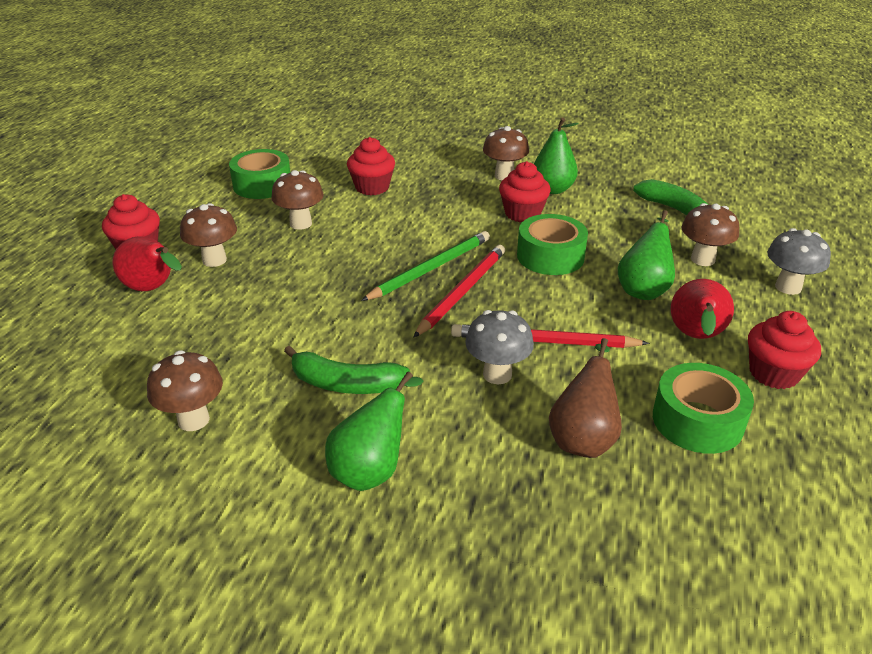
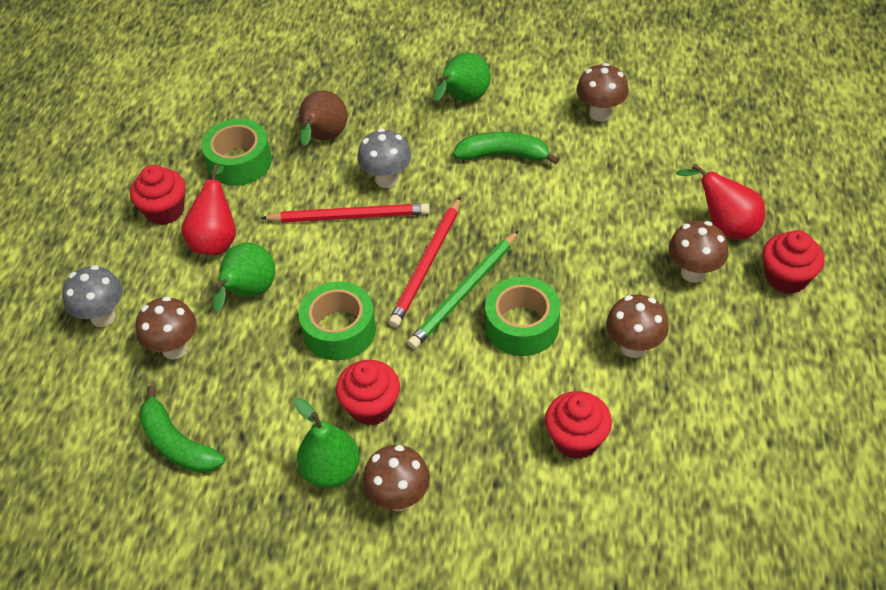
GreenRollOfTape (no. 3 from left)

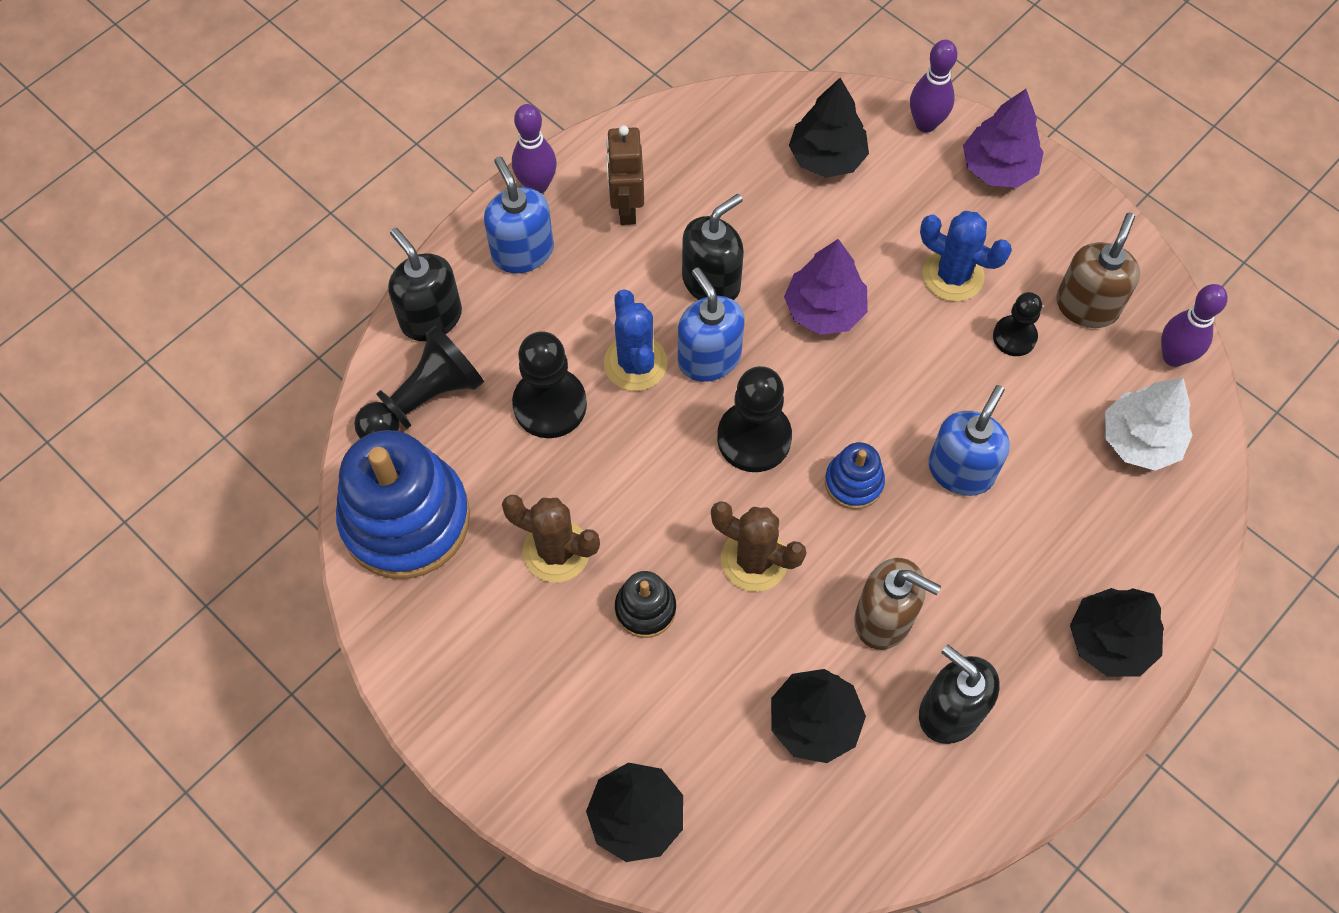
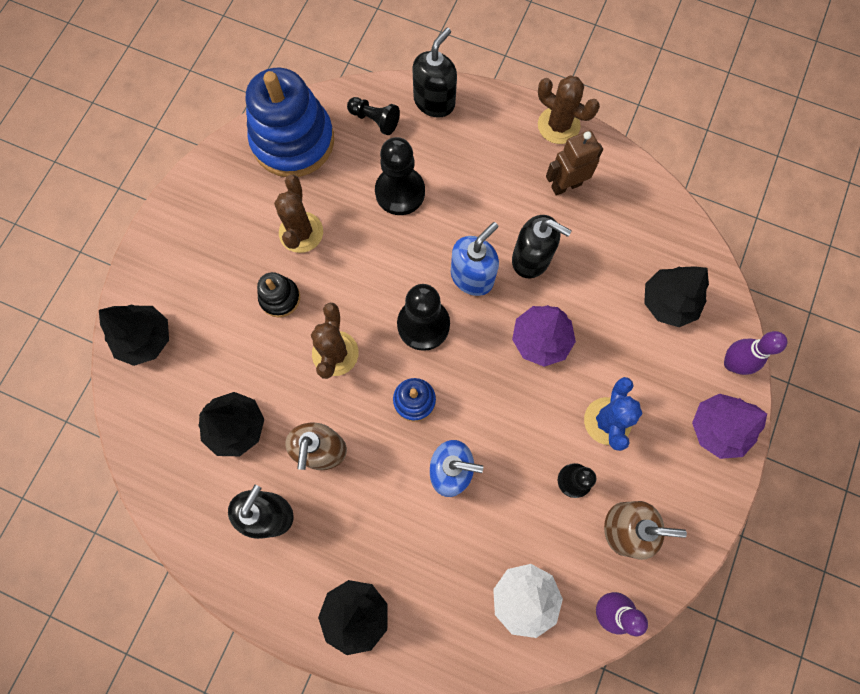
DarkBrownSaguaroCactus (no. 3 from left)
CobaltSoapDispenser (no. 1 from left in the first image)
CobaltSaguaroCactus (no. 1 from left in the first image)
BlackPawn (no. 1 from left)

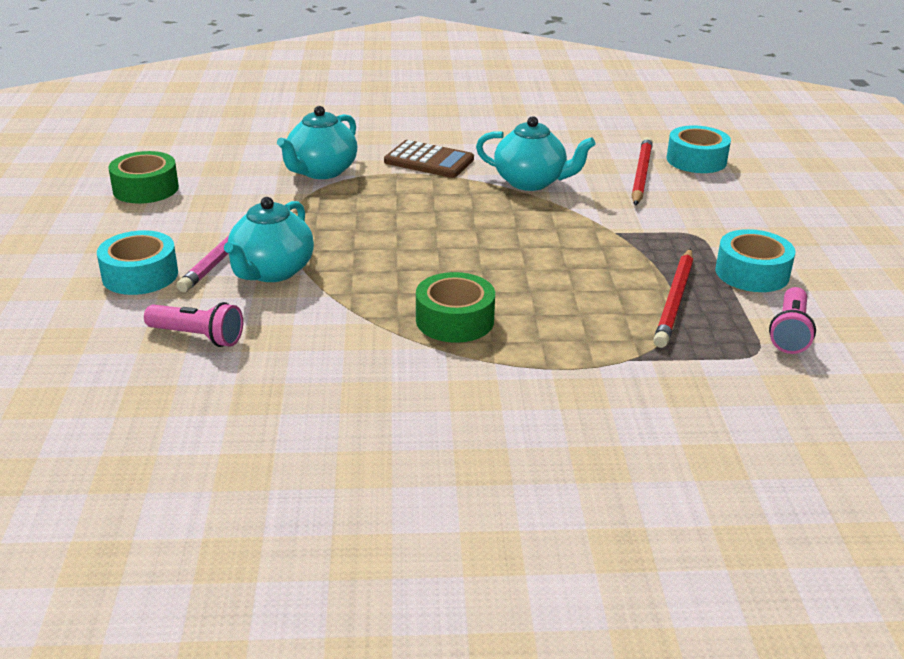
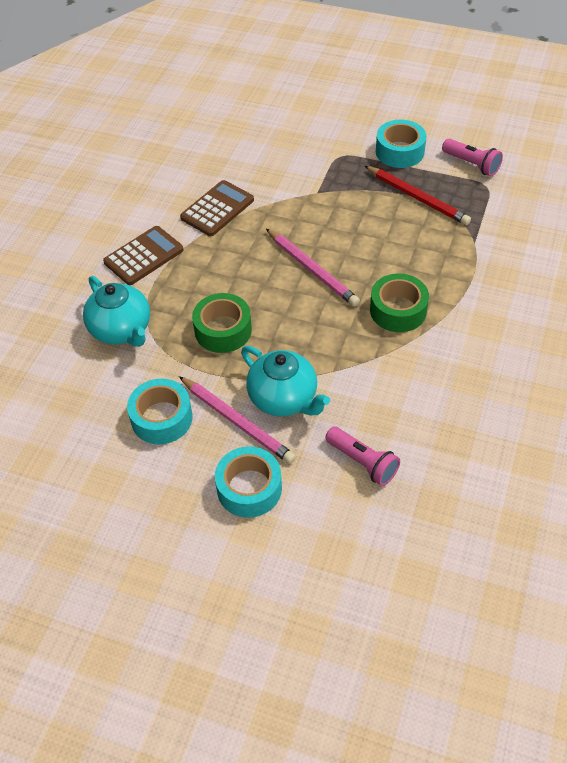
DarkBrownPocketCalculator (no. 2 from left)
TealRollOfTape (no. 1 from left)
RedPencil (no. 1 from left in the first image)
GreenRollOfTape (no. 1 from left)
PinkPocketTorch (no. 1 from left)
PinkPencil (no. 2 from left)

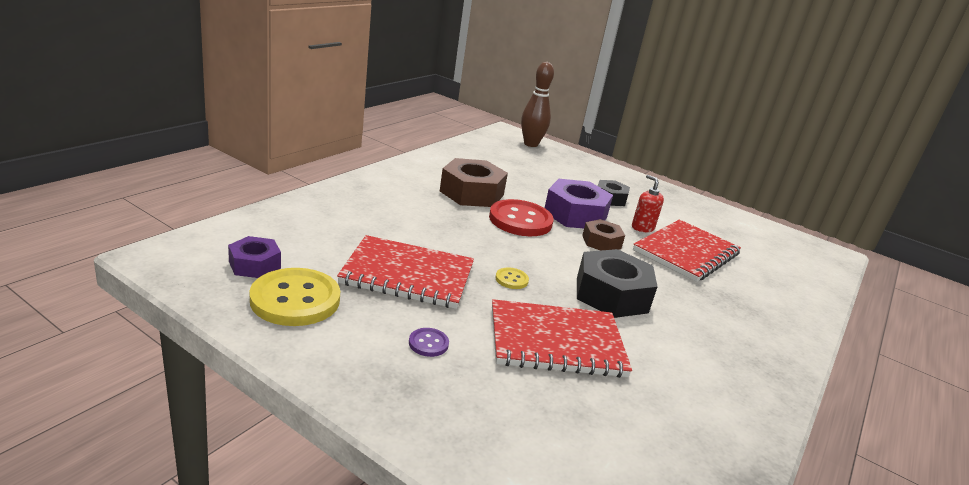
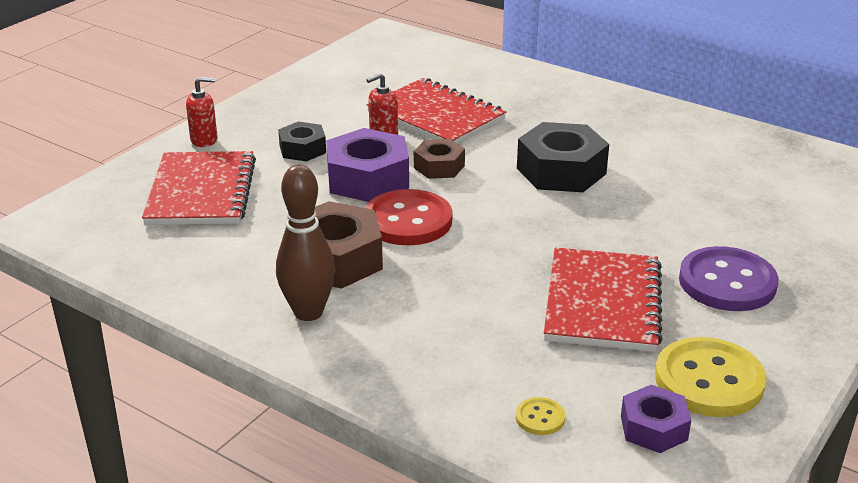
DarkBrownTenpin
BrightYellowShirtButton (no. 1 from left)
RedNotepad (no. 1 from left)
VioletShirtButton
RedSoapDispenser (no. 1 from left)

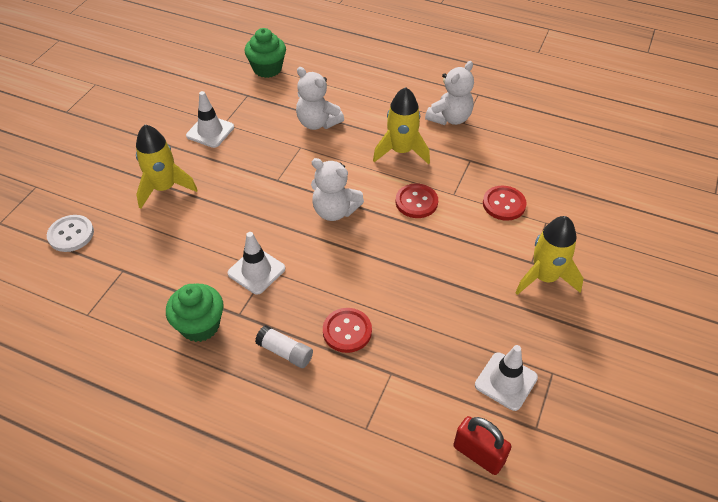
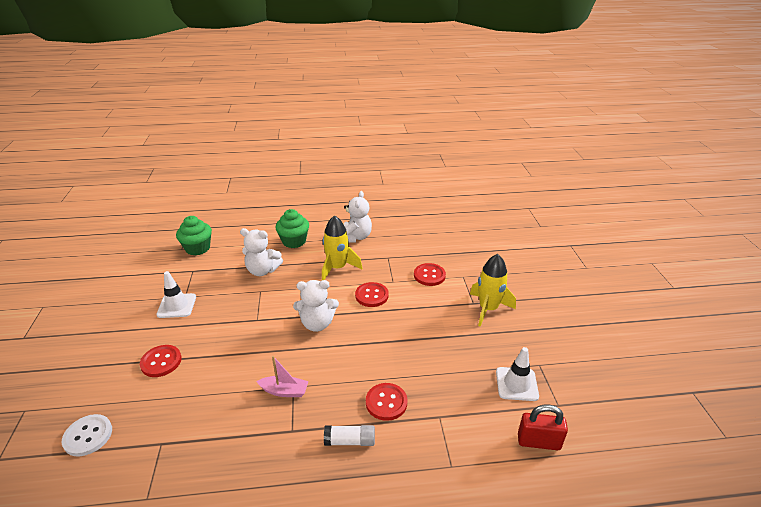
RedShirtButton (no. 1 from left)
PinkSailboat
GreenCupcake (no. 2 from left)

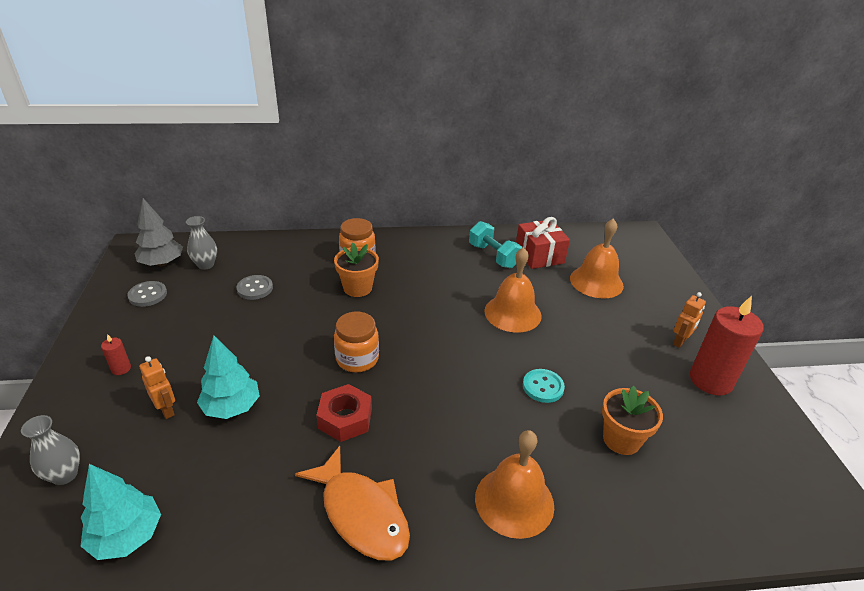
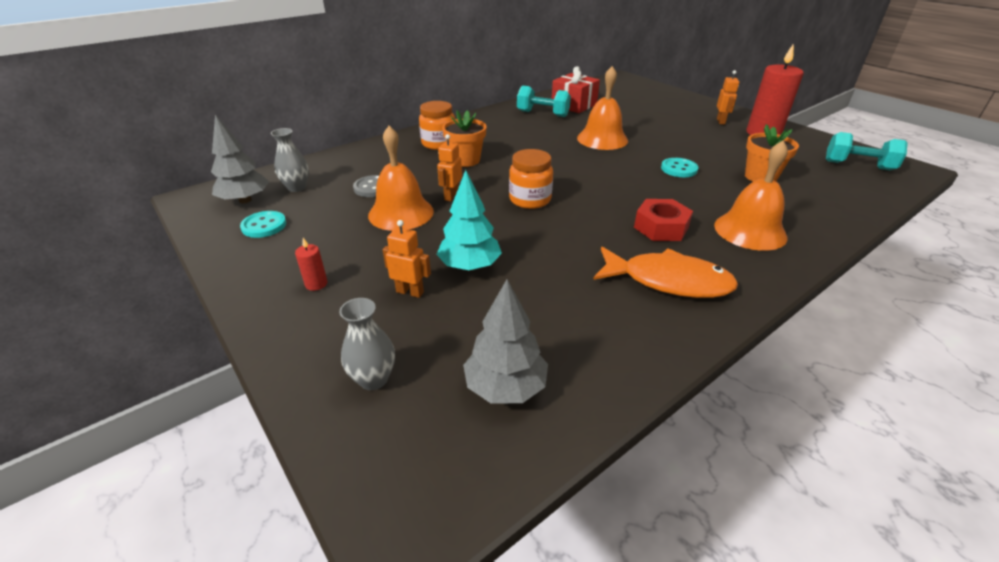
OrangeColouredBell (no. 1 from left)
TealShirtButton (no. 1 from left)
RedNut
GrayFirTree (no. 2 from left)
TealFreeWeight (no. 2 from left)
OrangeColouredRobotFigure (no. 2 from left)

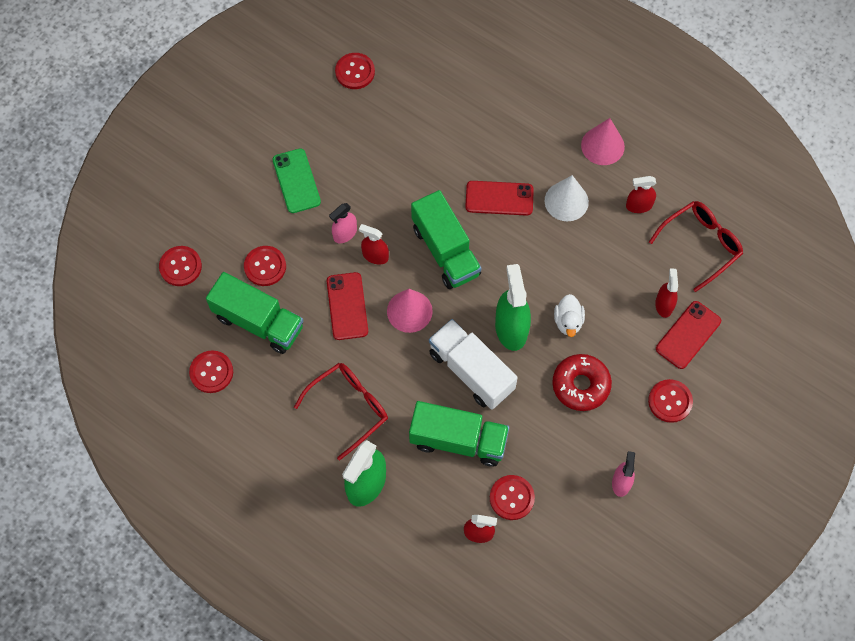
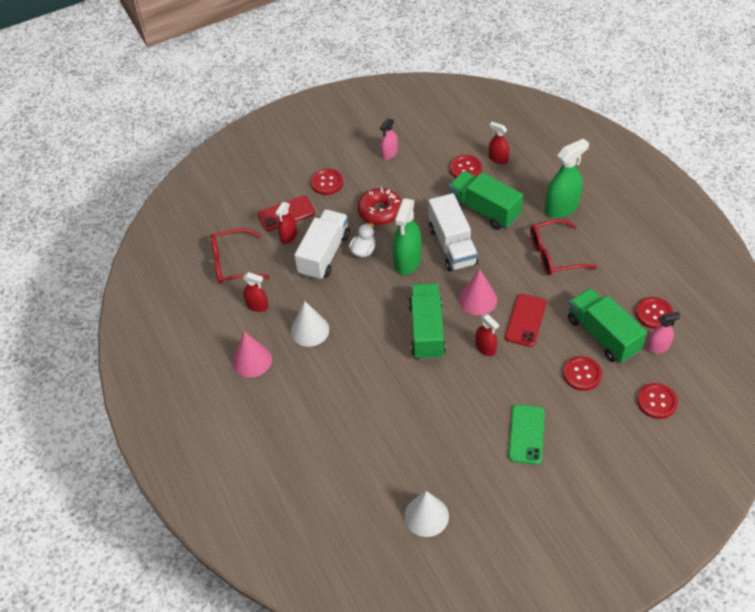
SnowWhiteSolidCone (no. 2 from left)
RedSmartphone (no. 2 from left in the first image)
PinkSprayer (no. 2 from left)
SnowWhiteToyTruck (no. 1 from left)

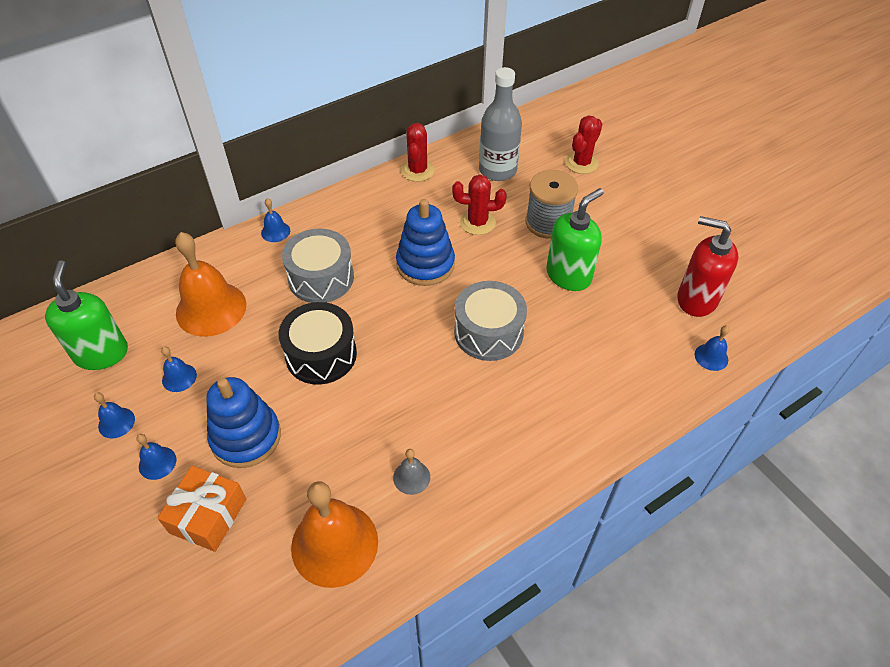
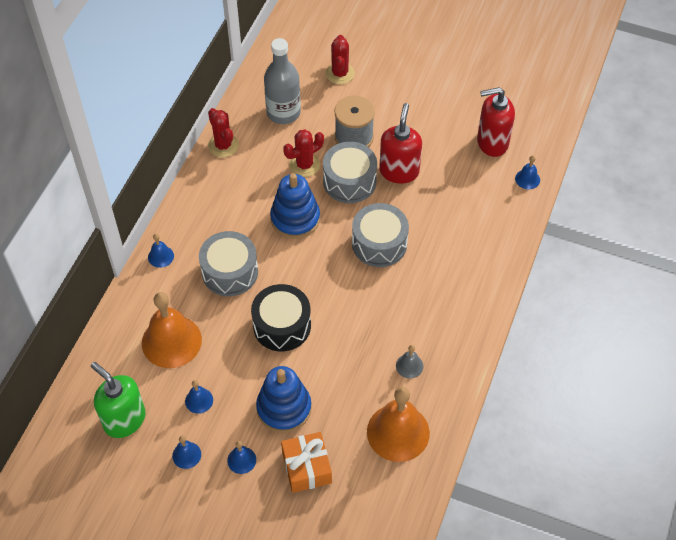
RedSoapDispenser (no. 1 from left)
GraySnareDrum (no. 2 from left)

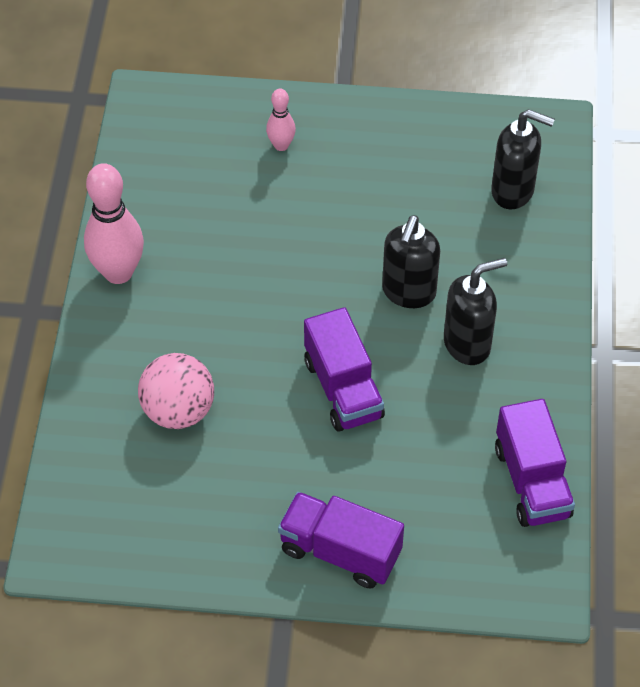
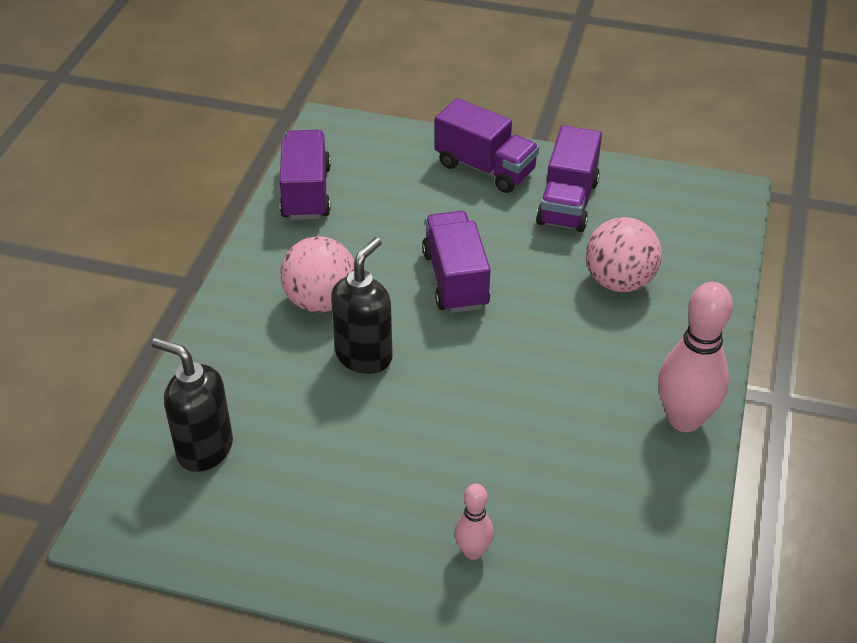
PinkSphere (no. 1 from left)
VioletToyTruck (no. 4 from left)

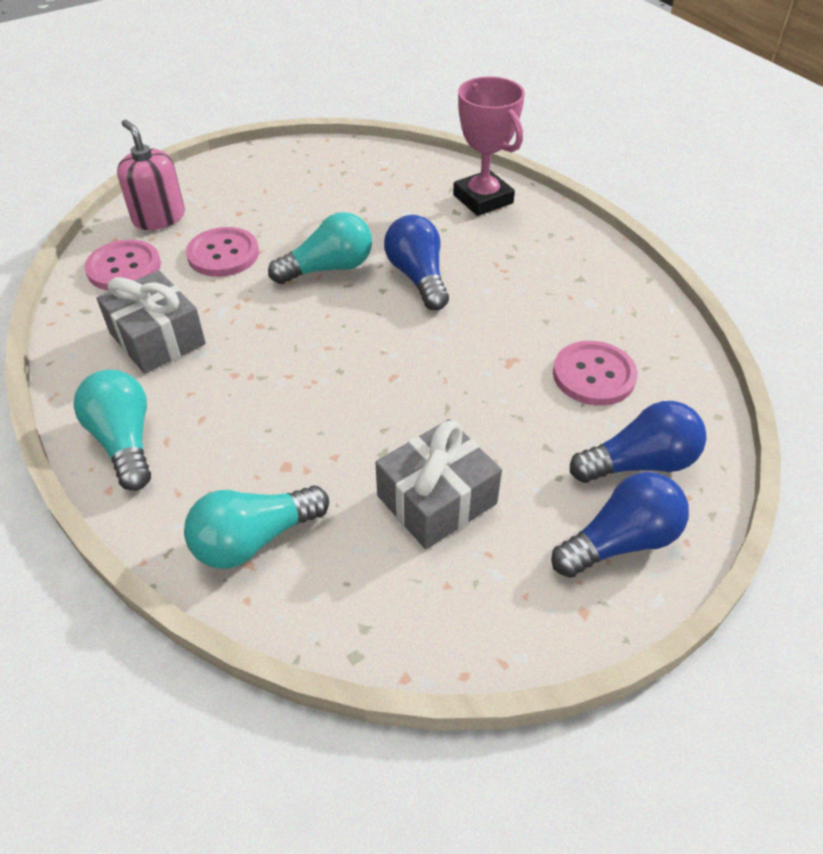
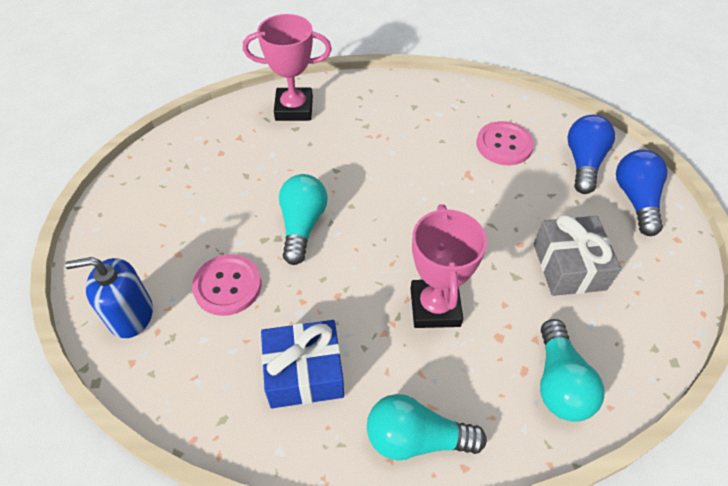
CobaltSoapDispenser
CobaltLightBulb (no. 1 from left in the first image)
PinkShirtButton (no. 1 from left in the first image)
CobaltGift
PinkTrophy (no. 2 from left)

